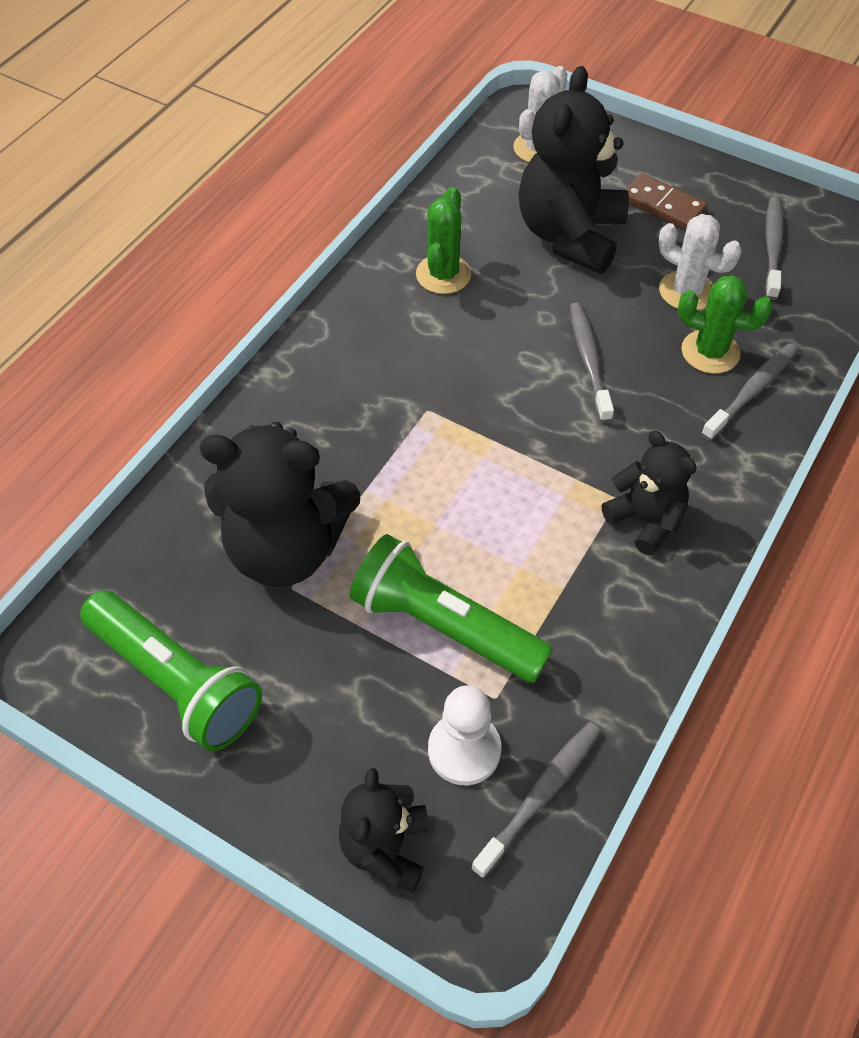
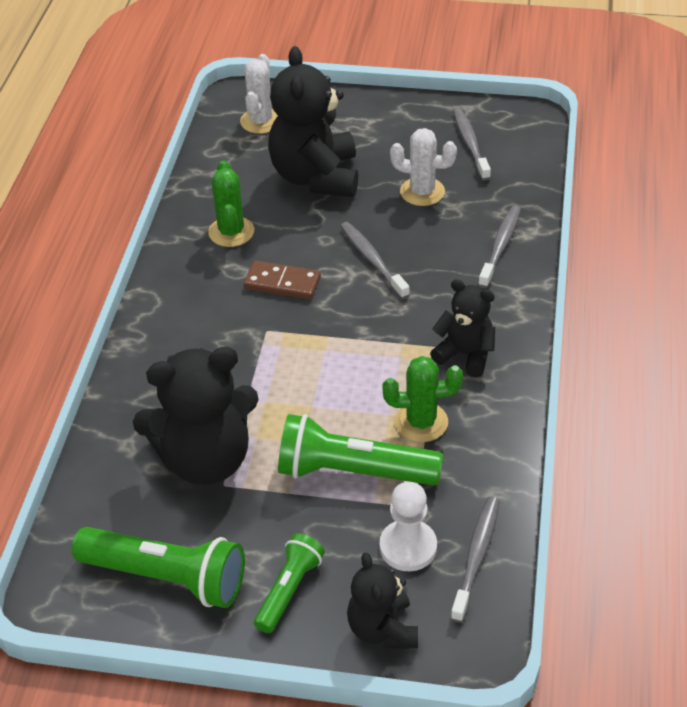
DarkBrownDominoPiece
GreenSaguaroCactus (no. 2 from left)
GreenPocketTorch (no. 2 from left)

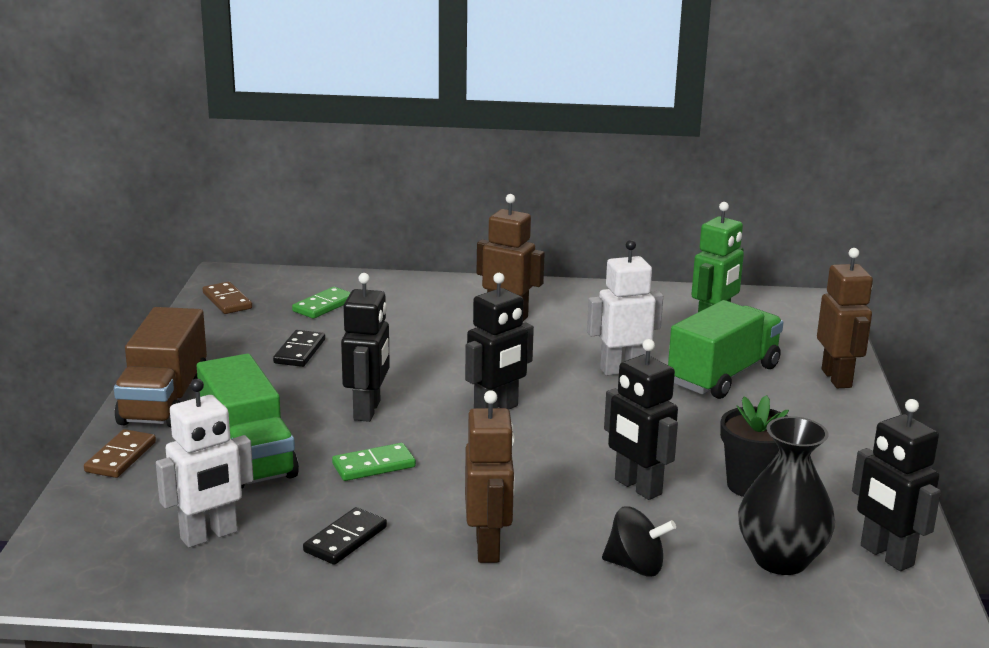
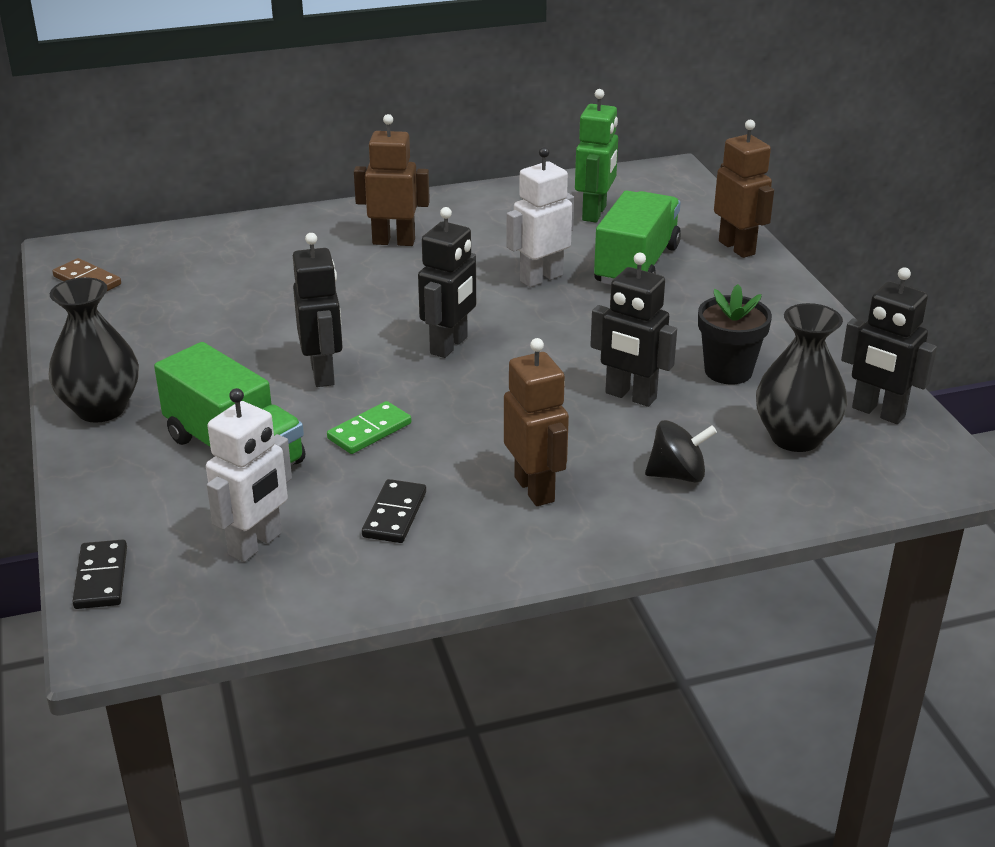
GreenDominoPiece (no. 1 from left in the first image)
BlackFlowerVase (no. 1 from left)
BlackDominoPiece (no. 1 from left)
DarkBrownDominoPiece (no. 1 from left in the first image)

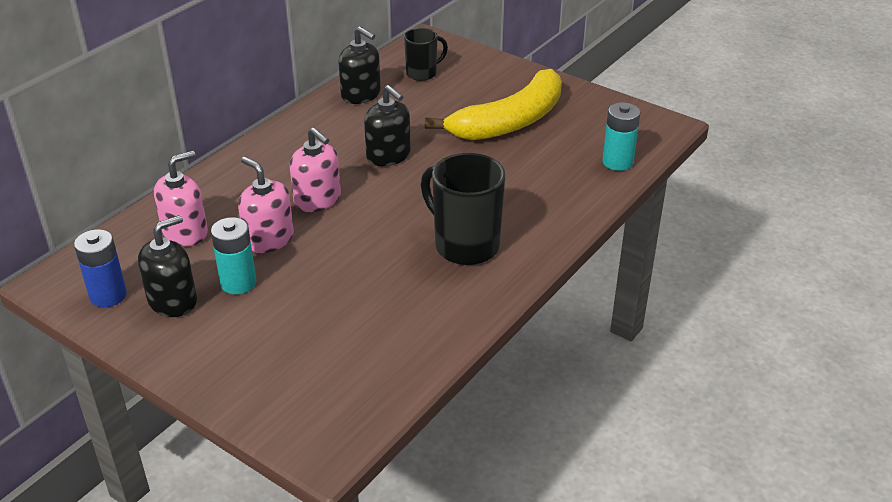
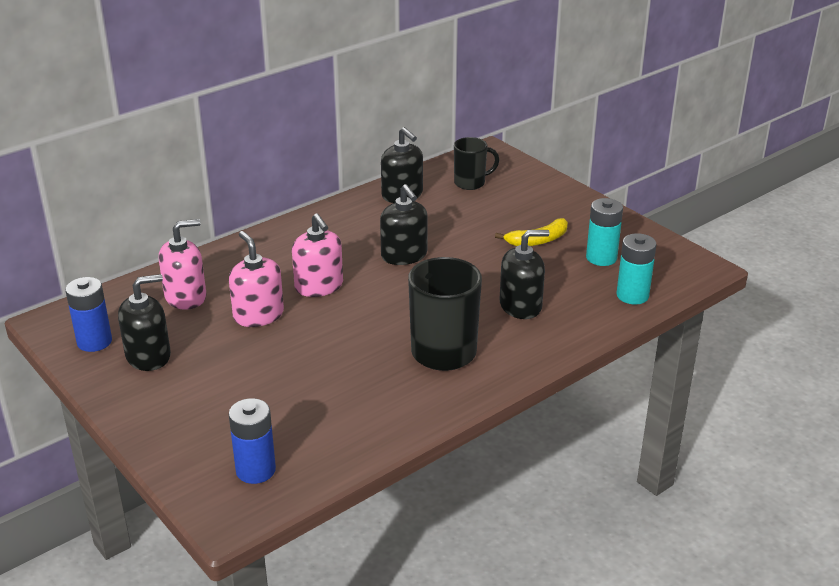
BrightYellowBanana
TealBattery (no. 1 from left)
BlackSoapDispenser (no. 4 from left)
CobaltBattery (no. 2 from left)

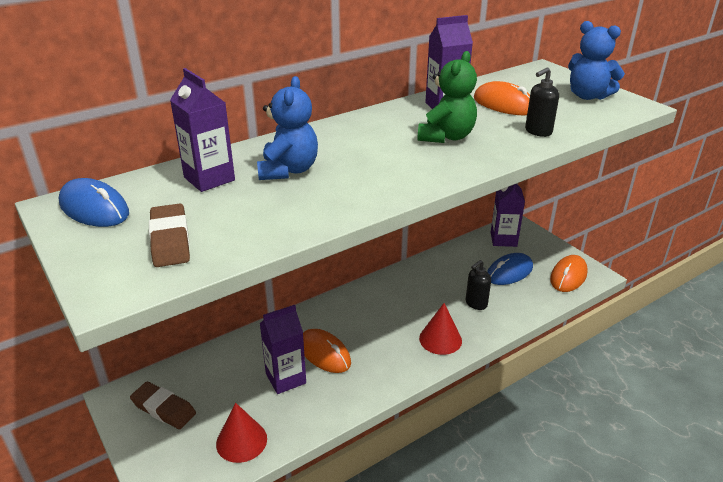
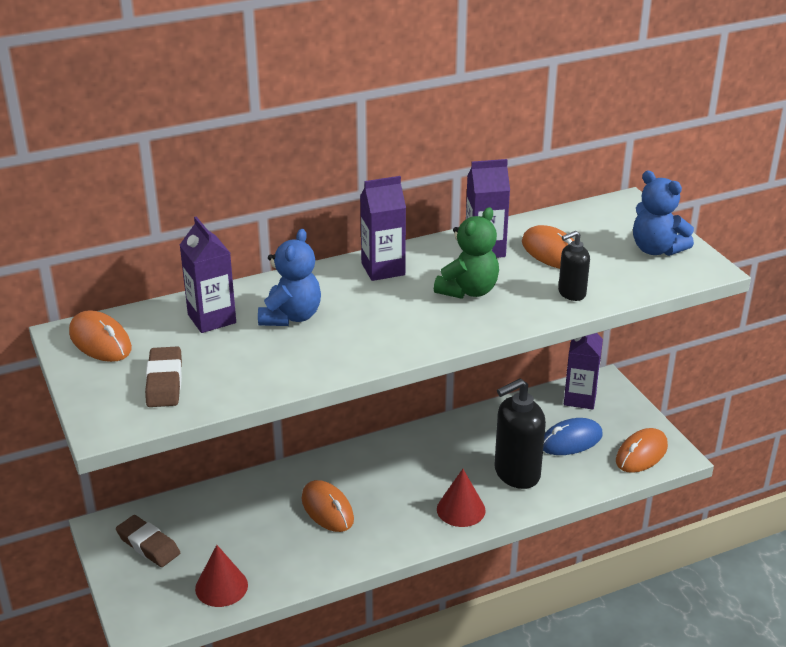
OrangeColouredComputerMouse (no. 1 from left)
BlackSoapDispenser (no. 1 from left)
VioletJuiceCarton (no. 2 from left)

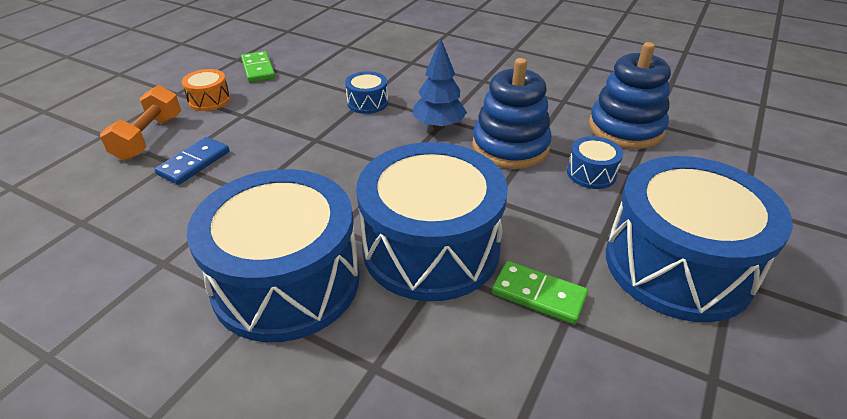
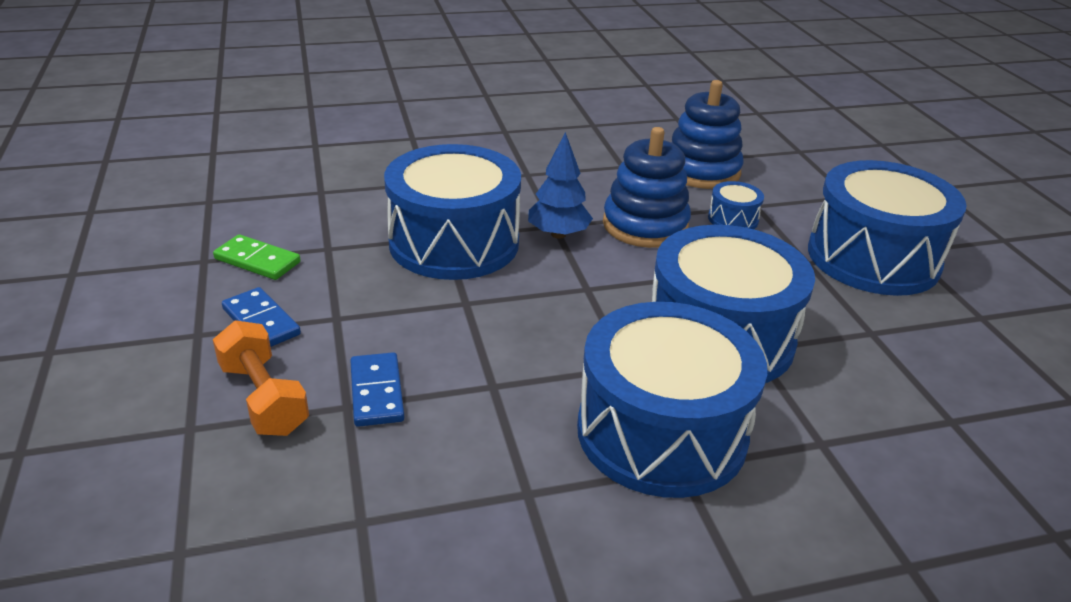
CobaltDominoPiece (no. 1 from left)
CobaltSnareDrum (no. 1 from left)
GreenDominoPiece (no. 2 from left in the first image)

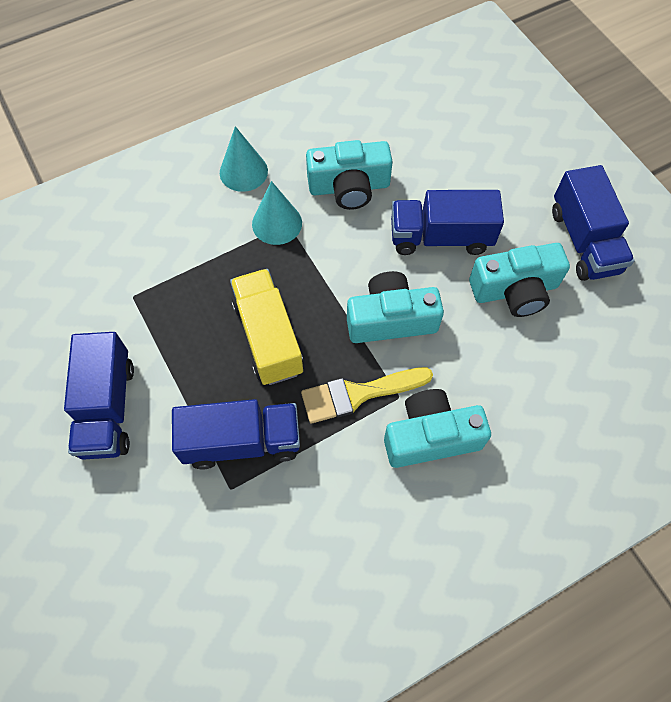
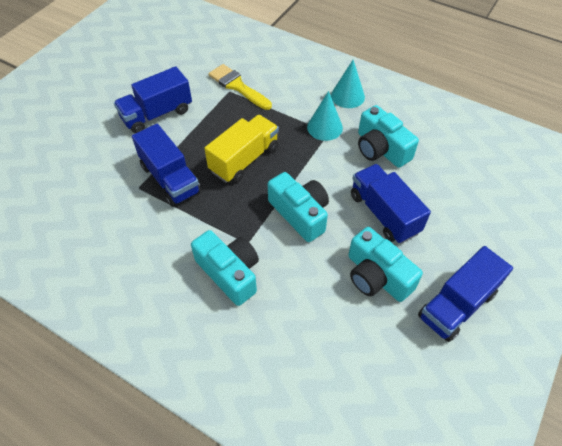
BrightYellowPaintbrush

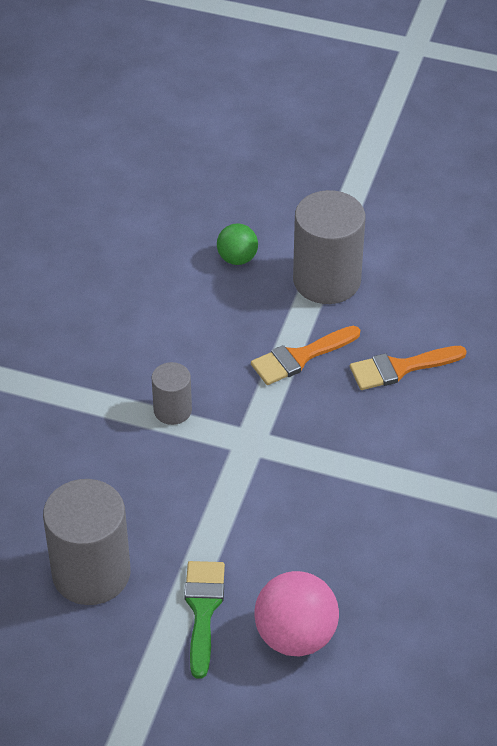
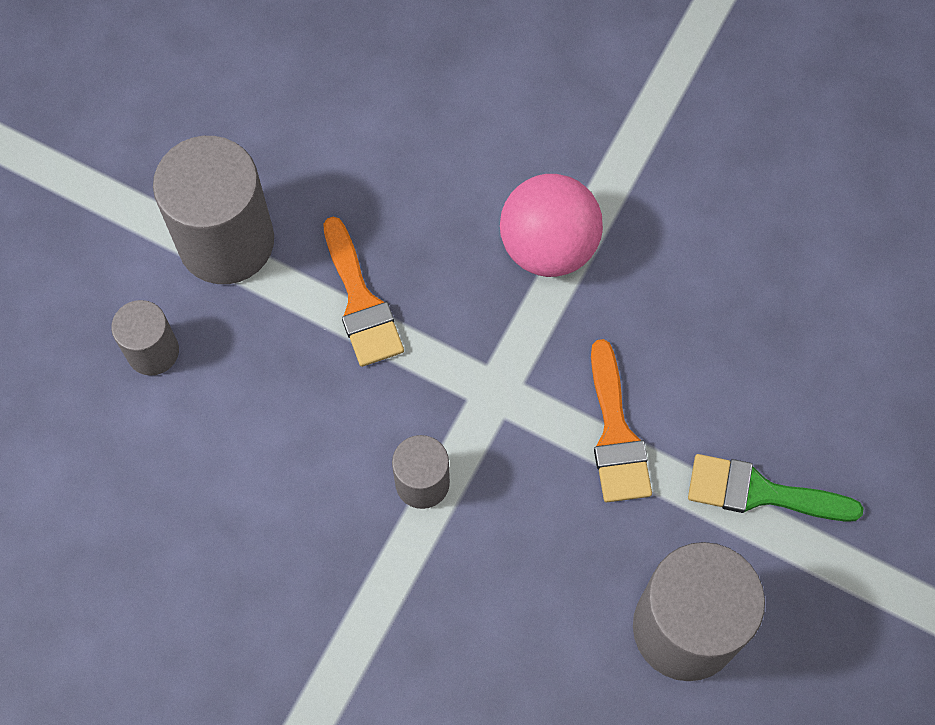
GraySolidCylinder (no. 1 from left)
OrangeColouredPaintbrush (no. 2 from left)
PinkSphere

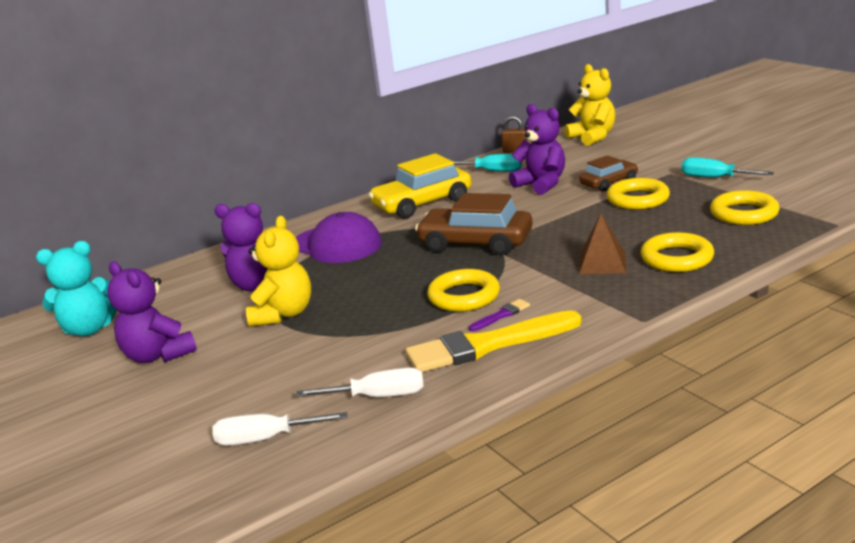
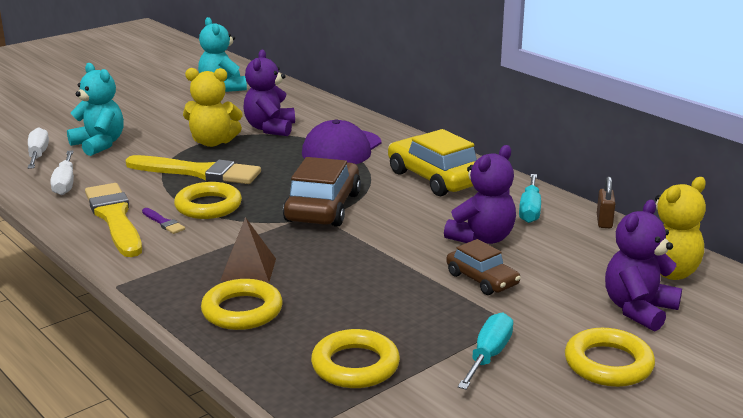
BrightYellowTorus (no. 4 from left)
VioletTeddyBear (no. 3 from left)
TealTeddyBear (no. 1 from left)
BrightYellowPaintbrush (no. 2 from left)

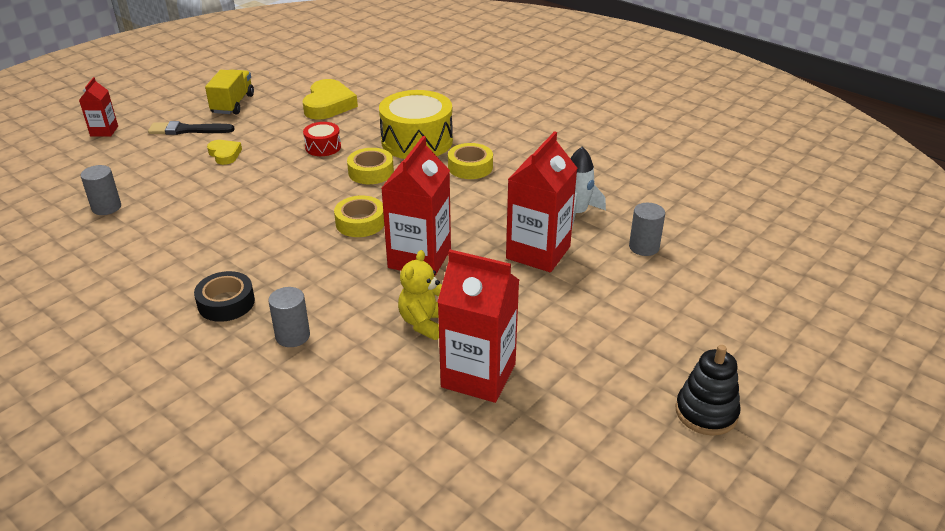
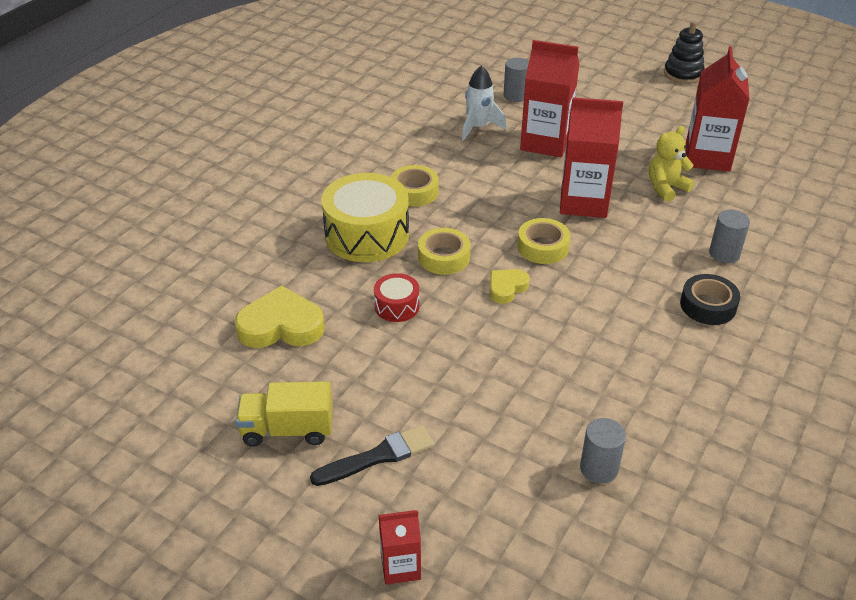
BlackPaintbrush
BrightYellowHeart (no. 2 from left)
BrightYellowTeddyBear

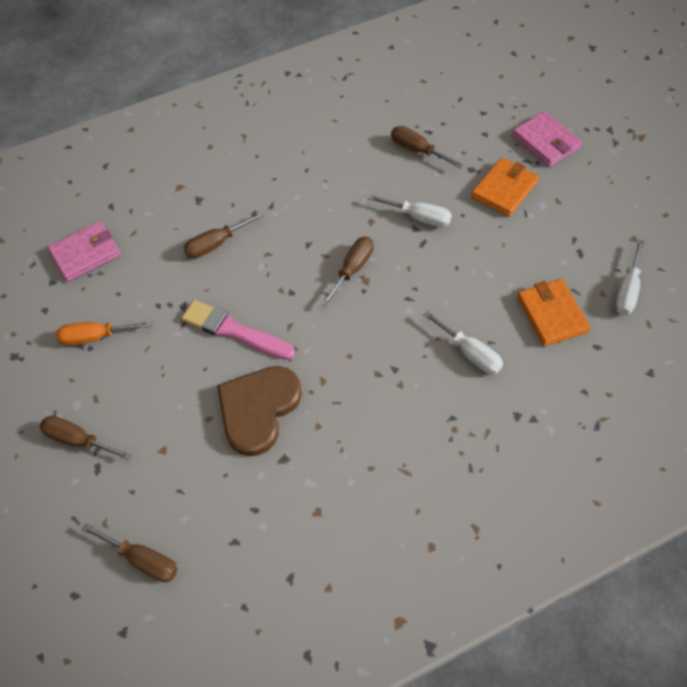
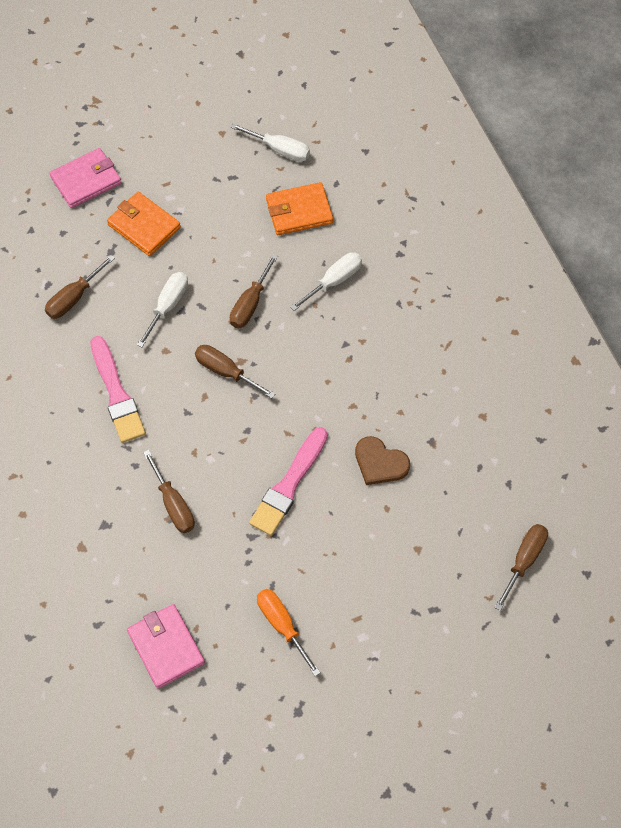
OrangeColouredScrewdriver
DarkBrownHeart
DarkBrownScrewdriver (no. 4 from left)
PinkPaintbrush (no. 1 from left)

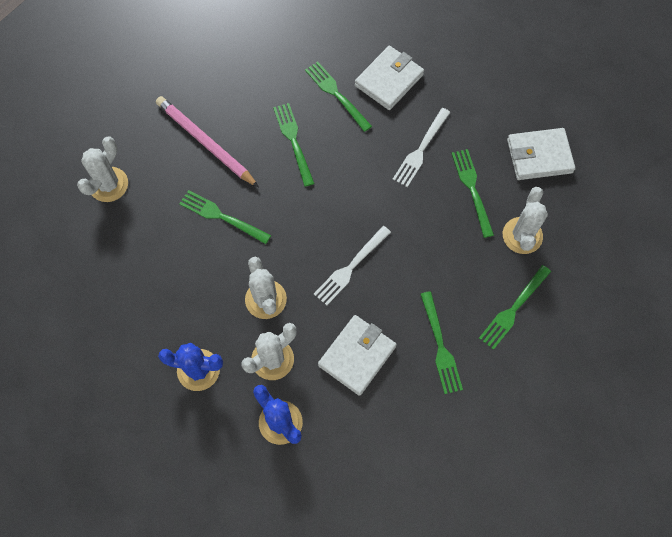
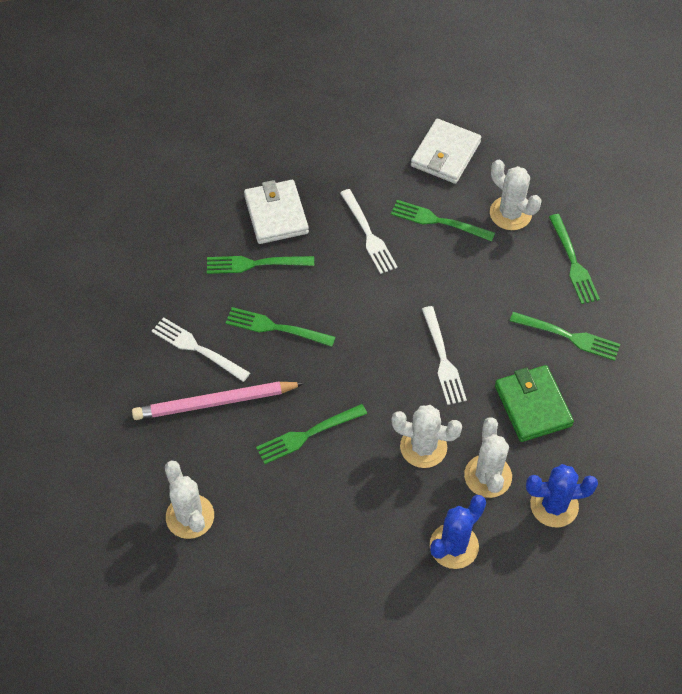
GreenCardWallet
SnowWhiteDinnerFork (no. 1 from left)

